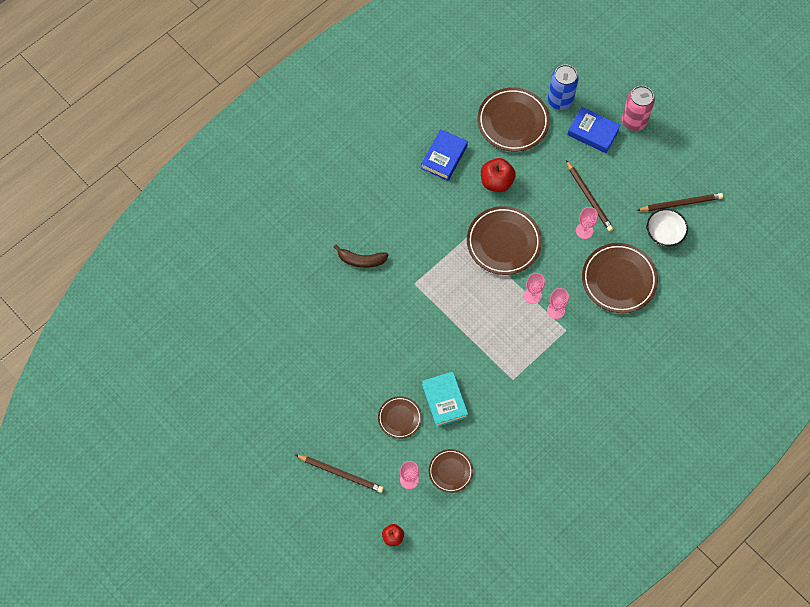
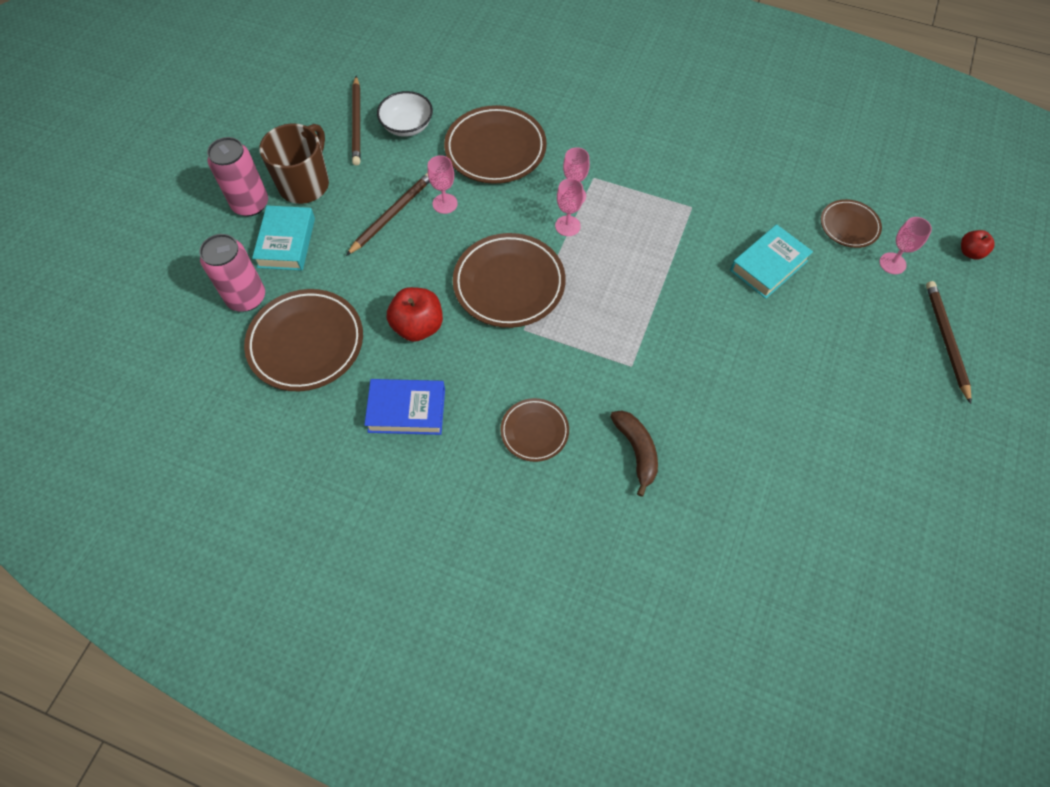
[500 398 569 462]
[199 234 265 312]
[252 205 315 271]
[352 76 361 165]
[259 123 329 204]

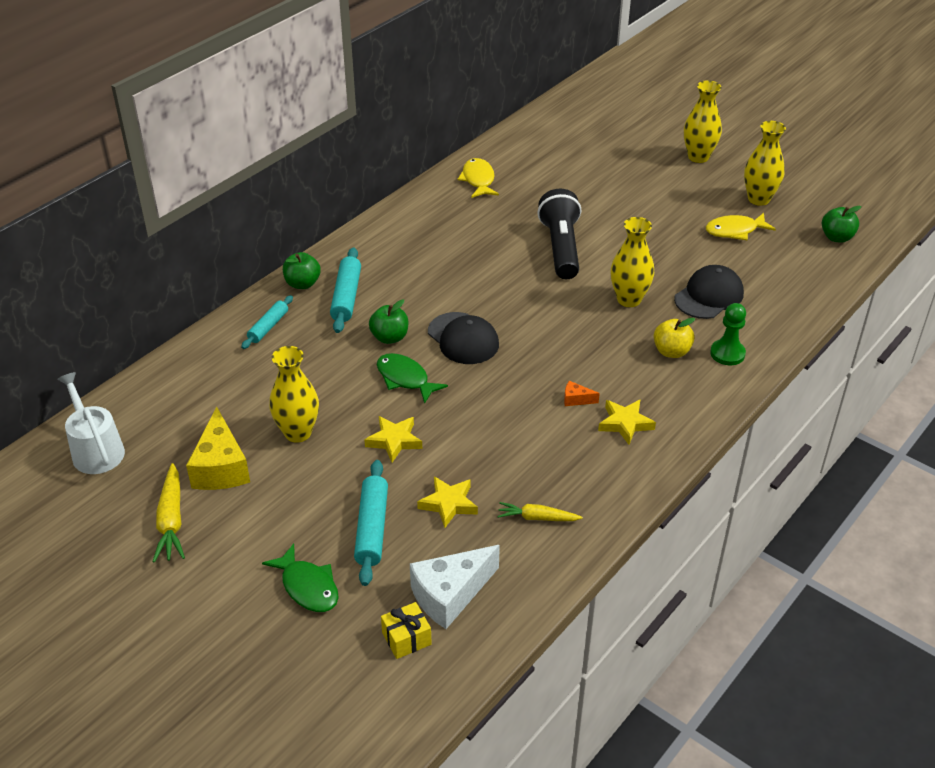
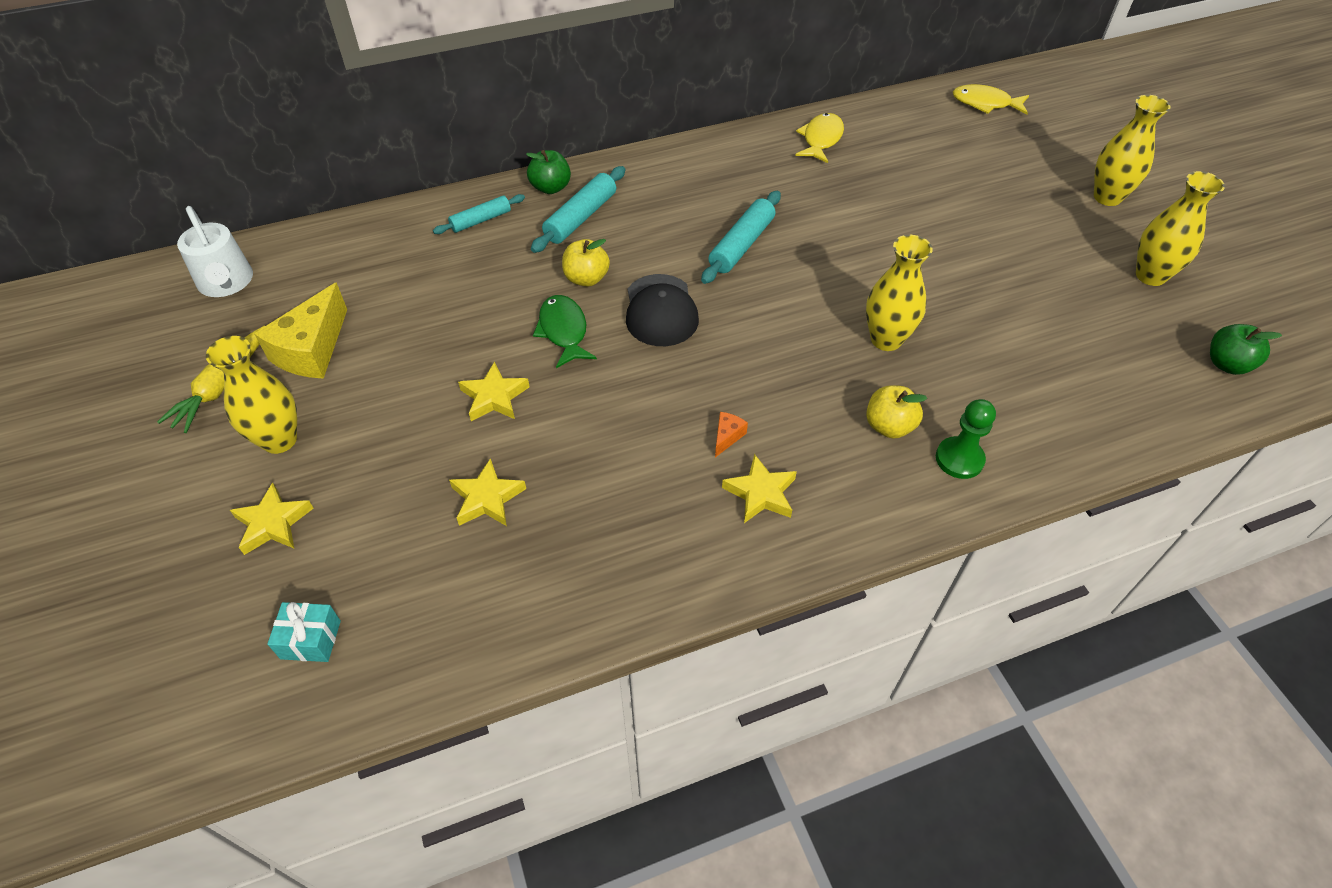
[177 206 253 297]
[230 483 314 555]
[206 336 297 454]
[701 191 781 284]
[562 239 610 286]
[267 602 341 662]
[410 545 500 629] (first image)
[497 502 583 521] (first image)
[537 189 581 279] (first image)
[715 412 748 457]
[674 265 744 319] (first image)
[953 84 1029 114]

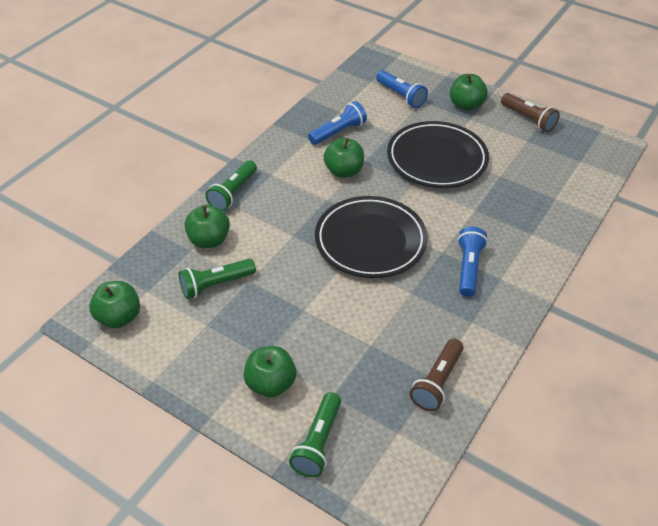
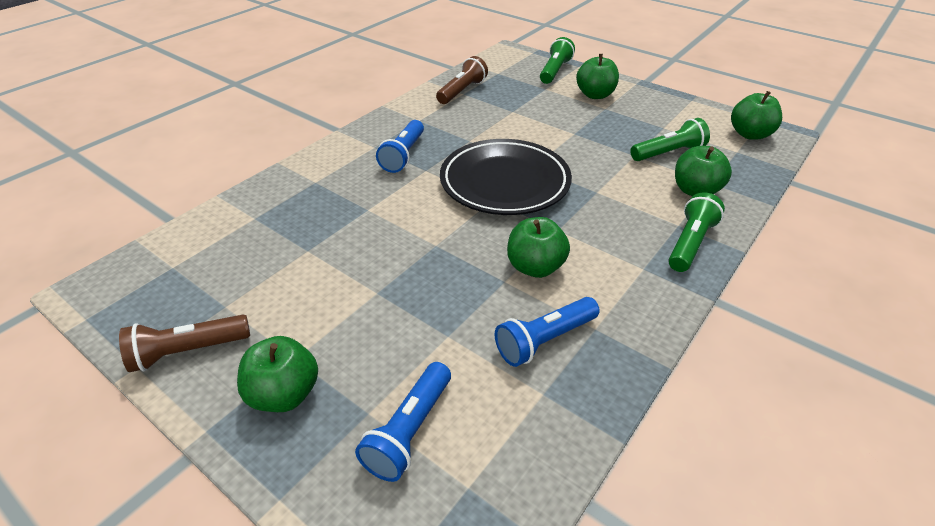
[355 362 451 482]
[387 121 489 188] (first image)
[119 315 250 372]

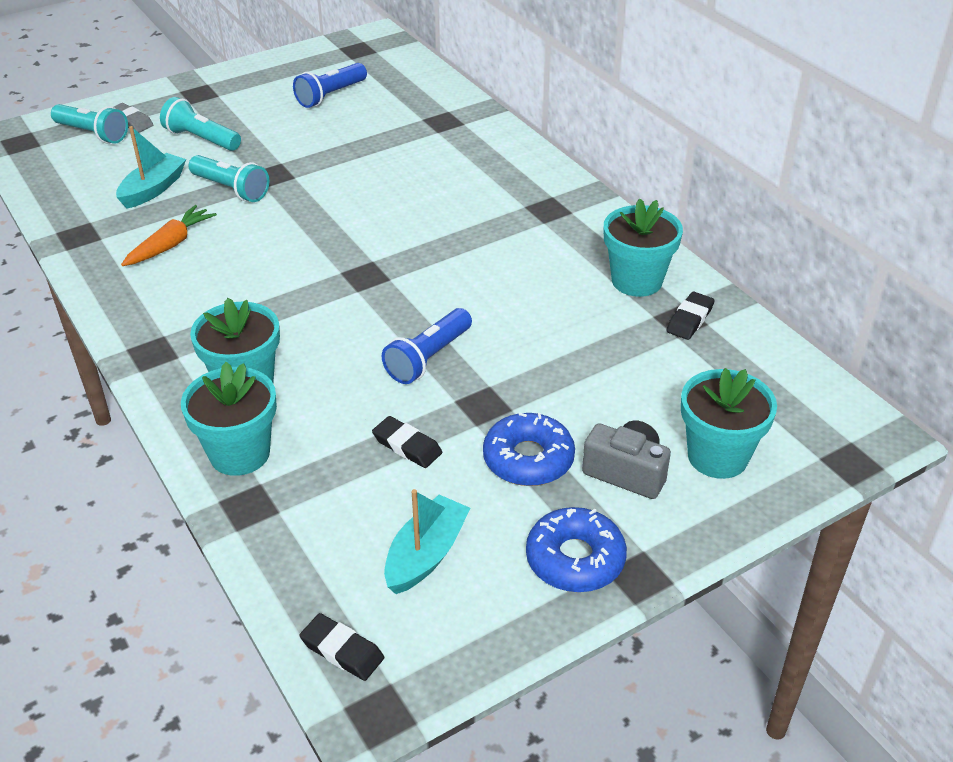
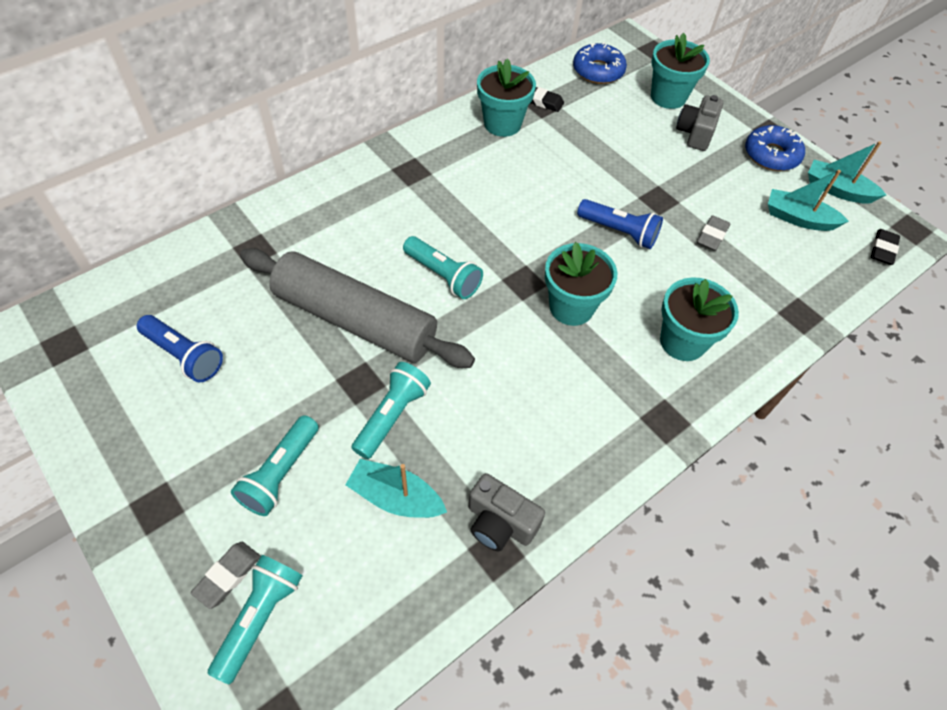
[121 205 217 266] (first image)
[545 242 617 326]
[697 215 730 251]
[573 42 627 84]
[240 248 475 368]
[403 236 483 299]
[469 473 545 552]
[808 141 886 204]

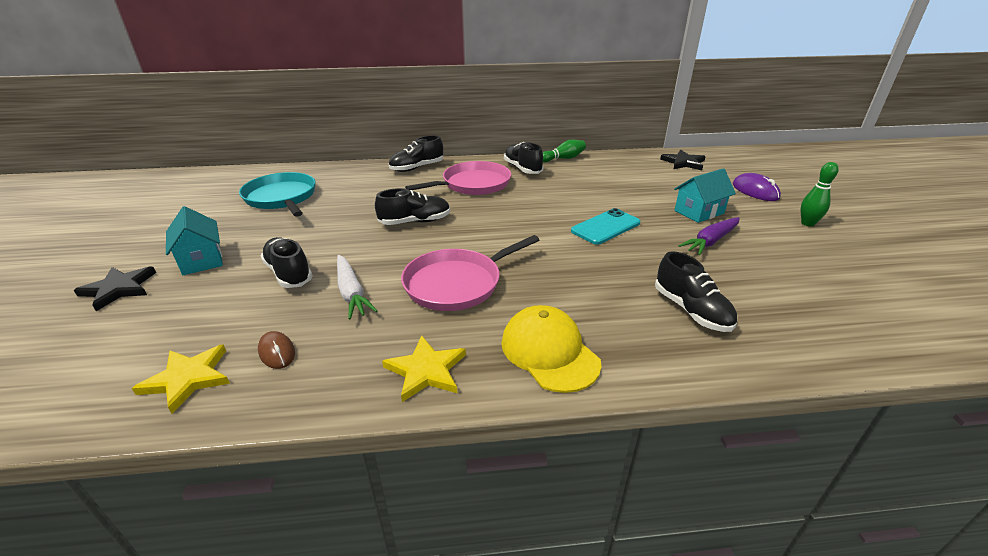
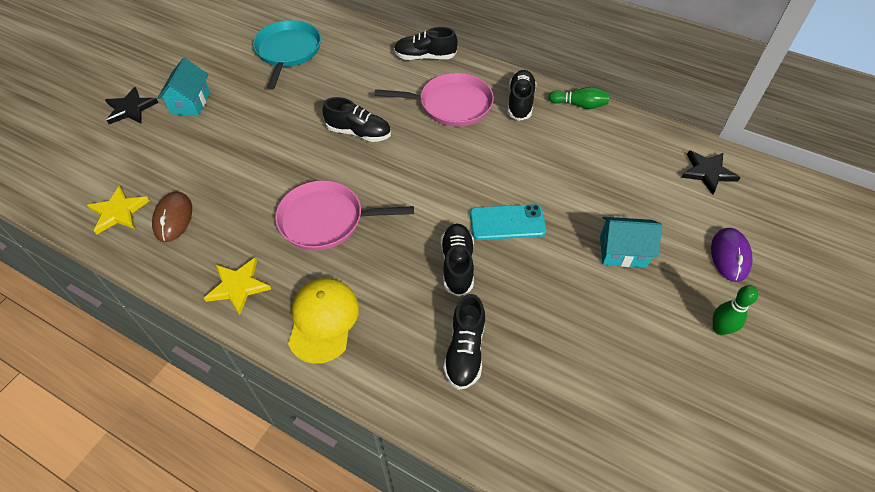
[152 192 192 242]
[441 223 474 296]
[337 255 378 320] (first image)
[678 217 740 255] (first image)

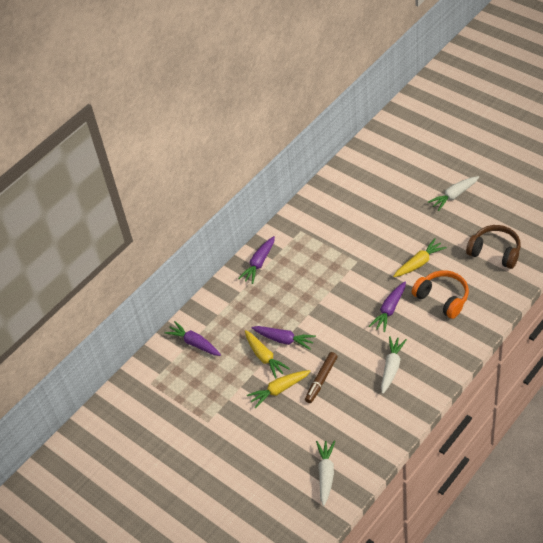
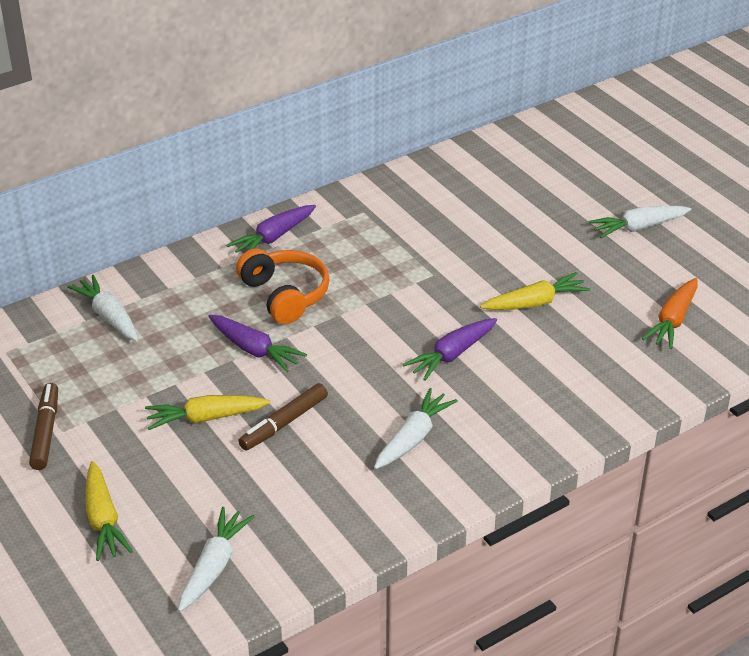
[67 275 138 341]
[85 461 133 561]
[236 249 329 324]
[642 278 698 349]
[29 383 58 470]

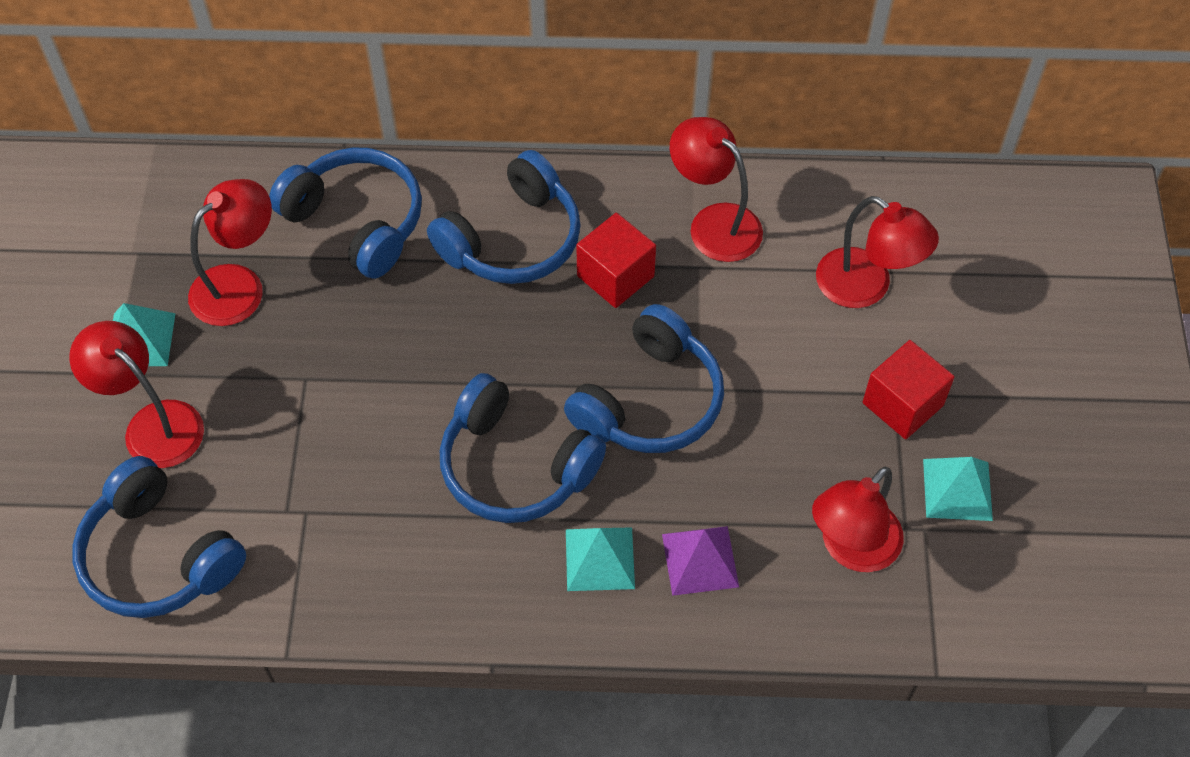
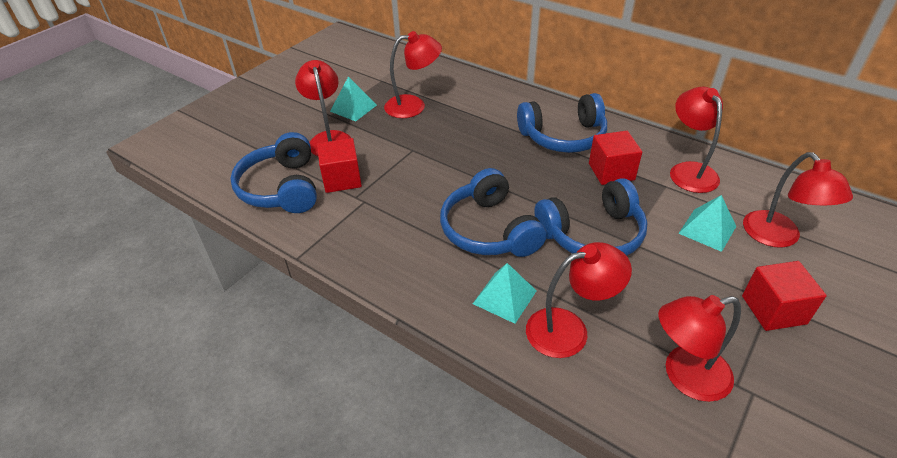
[269 148 422 279] (first image)
[526 242 632 358]
[678 195 736 252]
[317 138 362 193]

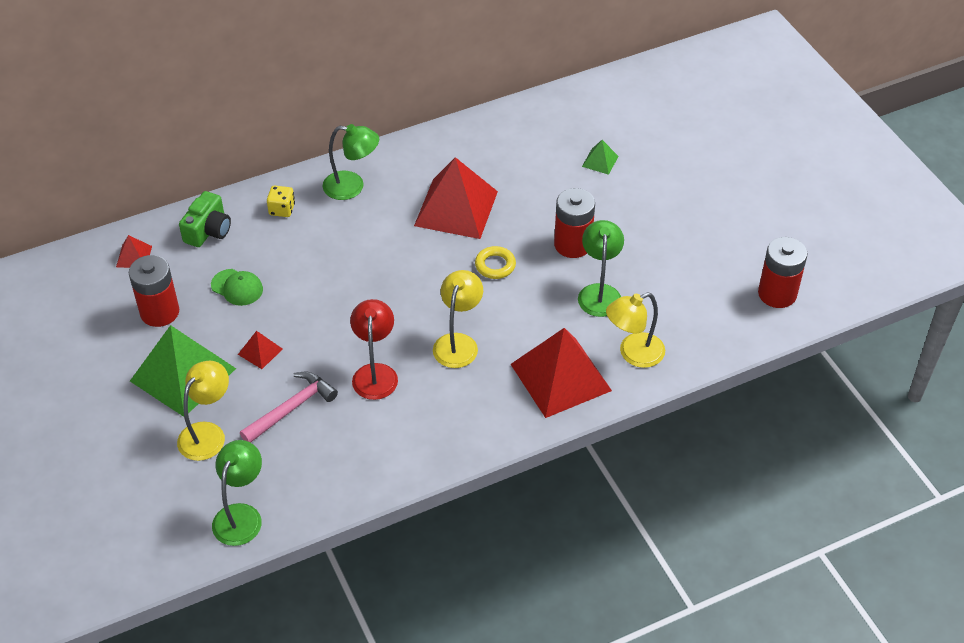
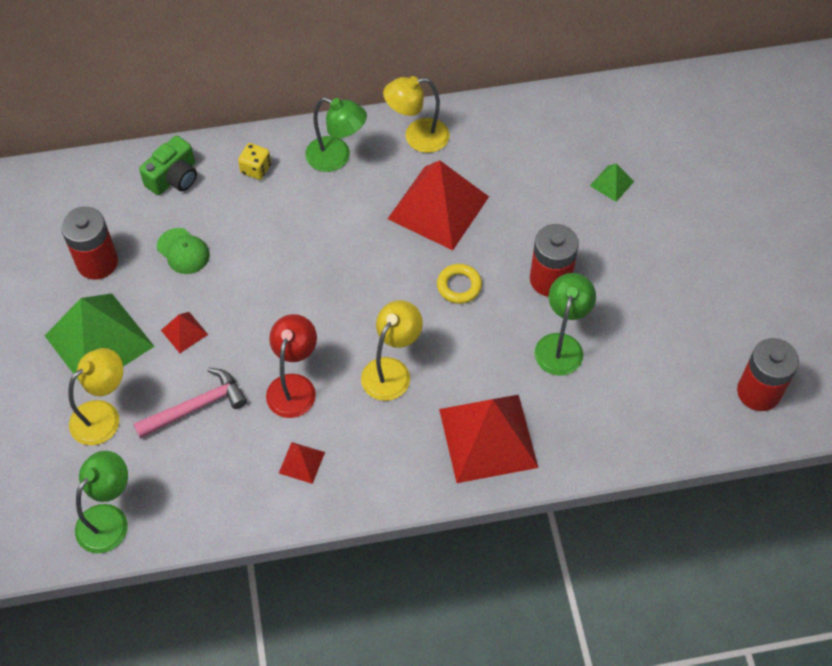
[279 442 325 484]
[383 76 450 153]

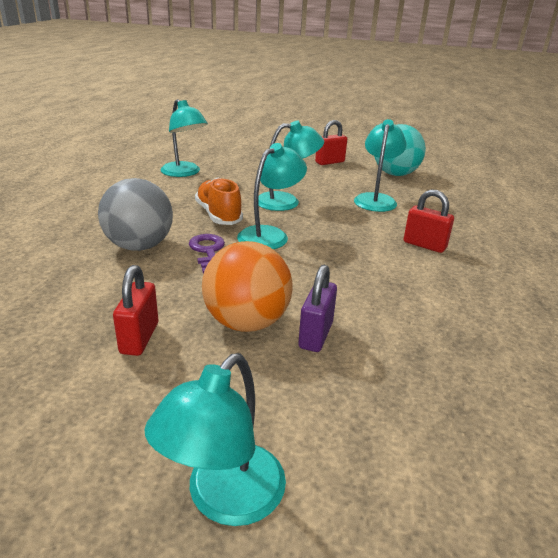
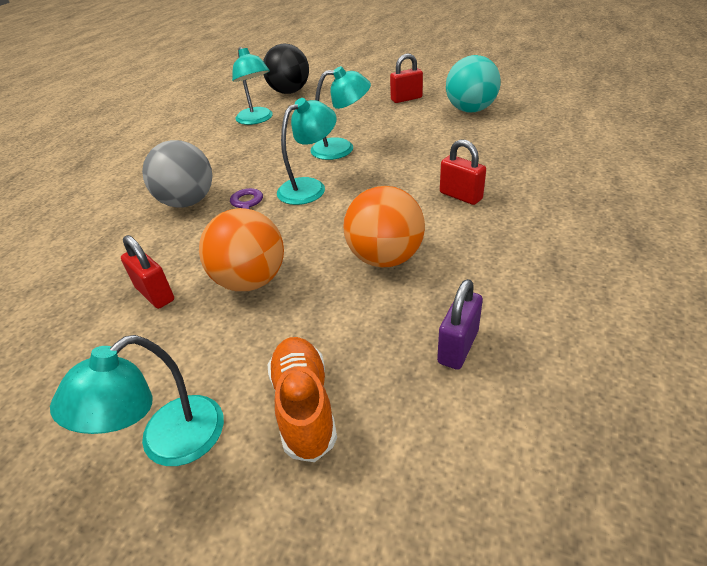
[121 235 174 309]
[267 337 337 462]
[437 279 483 370]
[354 119 406 212] (first image)
[263 43 309 94]
[343 186 425 267]

